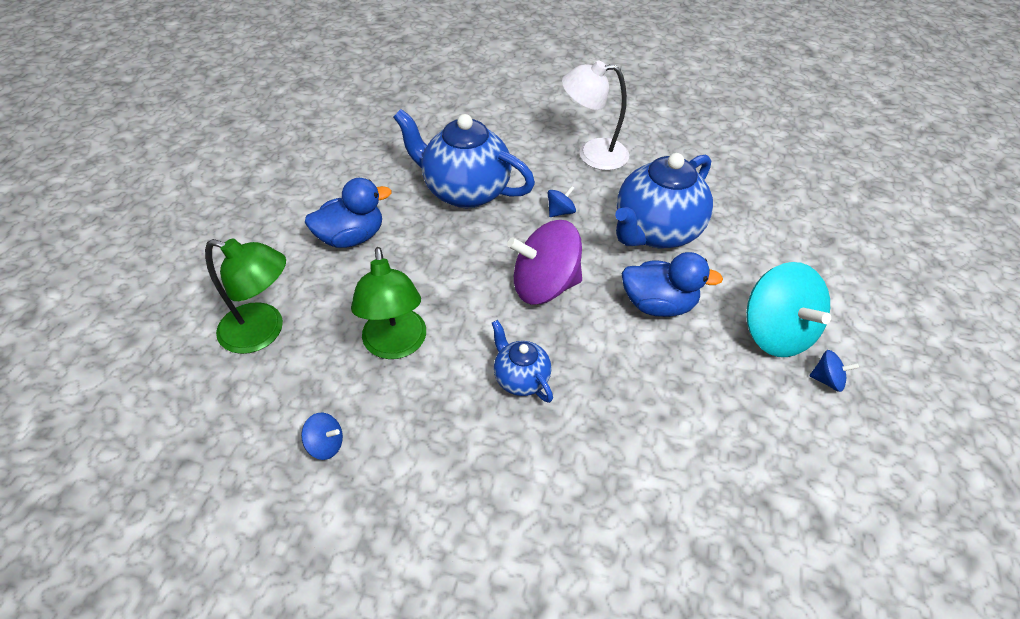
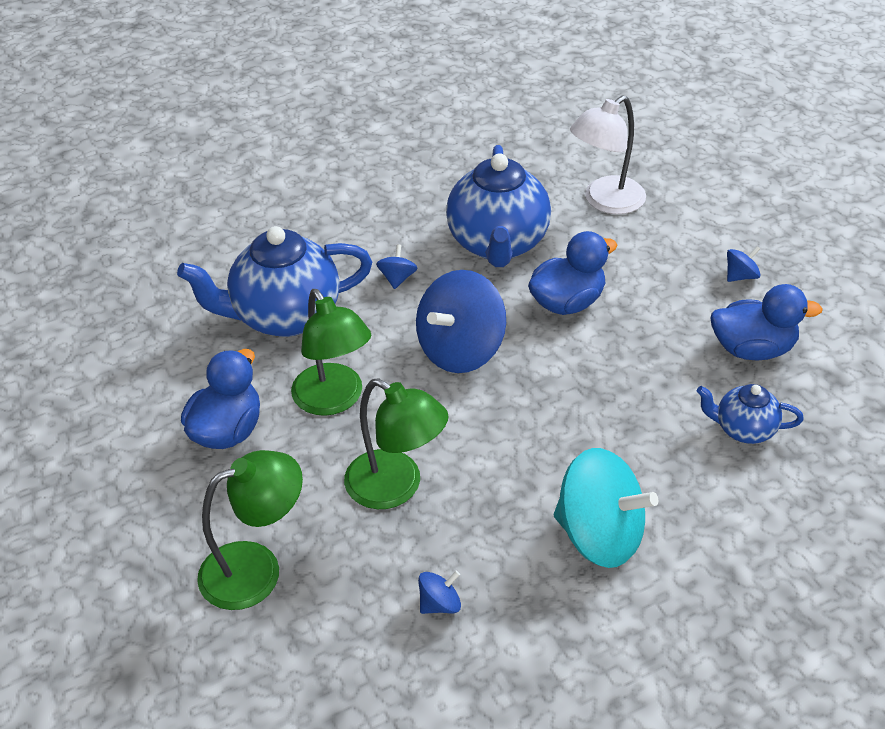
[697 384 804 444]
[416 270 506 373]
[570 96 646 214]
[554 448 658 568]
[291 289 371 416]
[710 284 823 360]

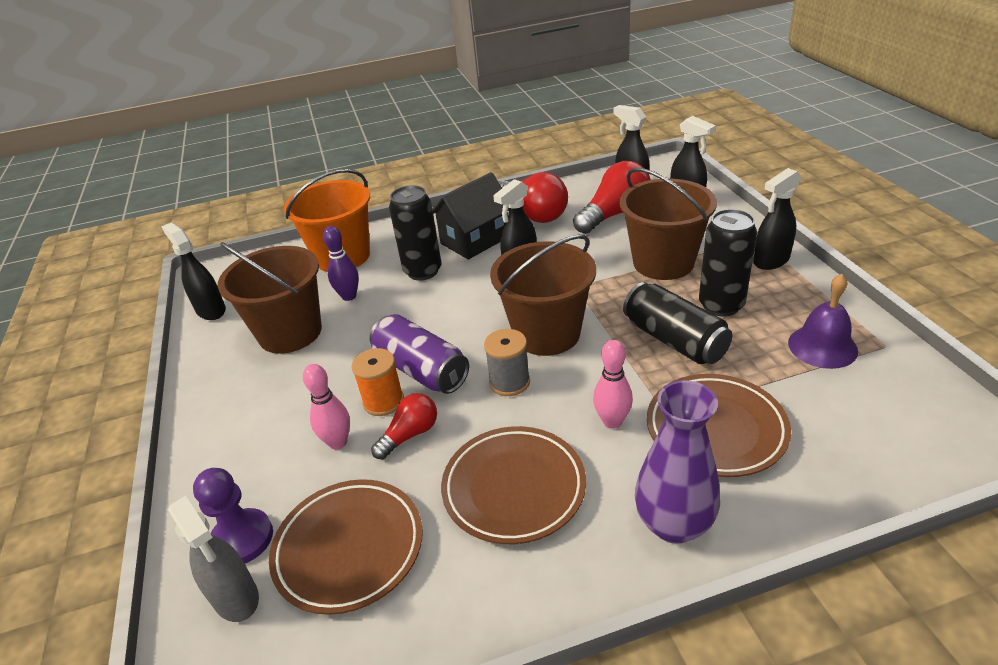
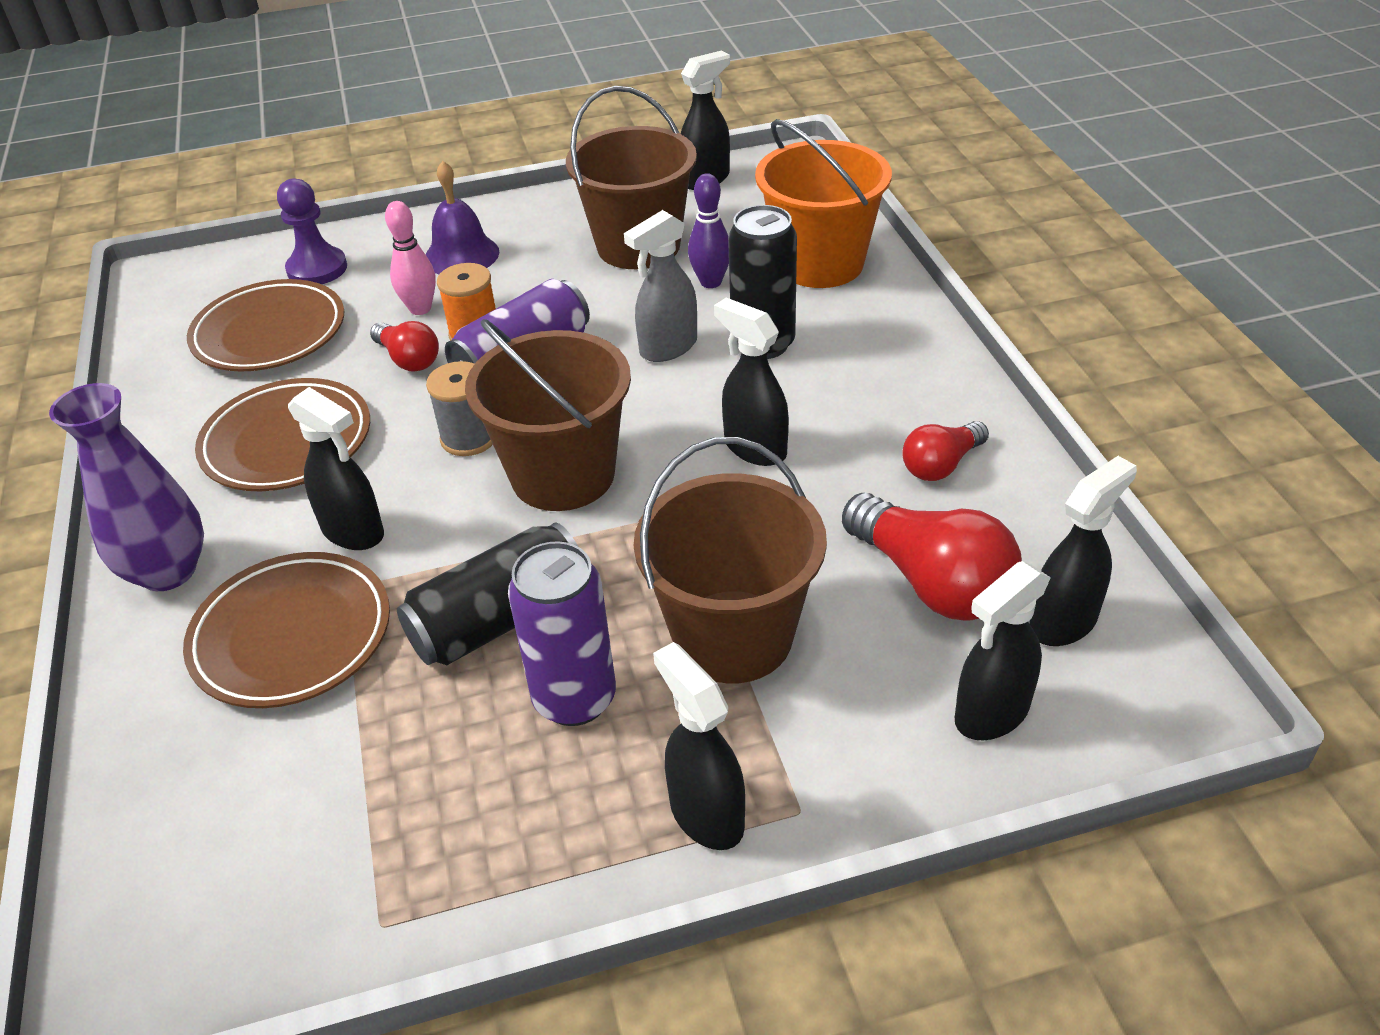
[624 210 697 362]
[432 172 509 259] (first image)
[902 421 989 481]
[288 387 384 550]
[508 541 616 726]
[425 161 499 274]

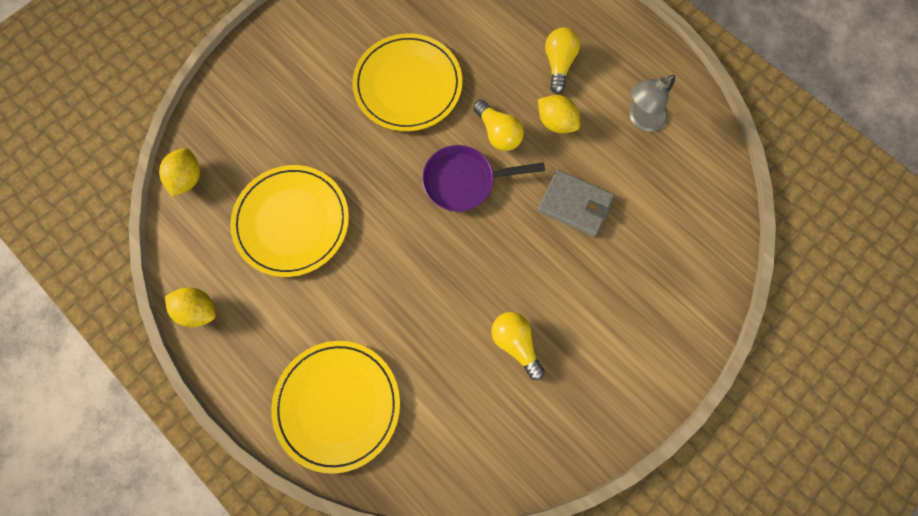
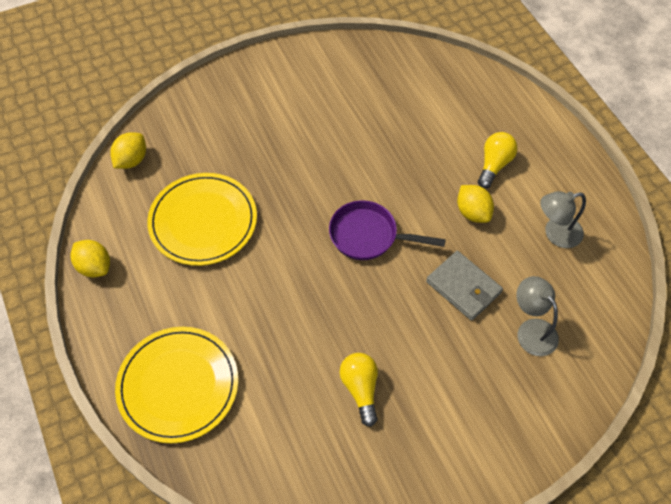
[352 33 462 131] (first image)
[473 99 524 151] (first image)
[516 276 559 356]

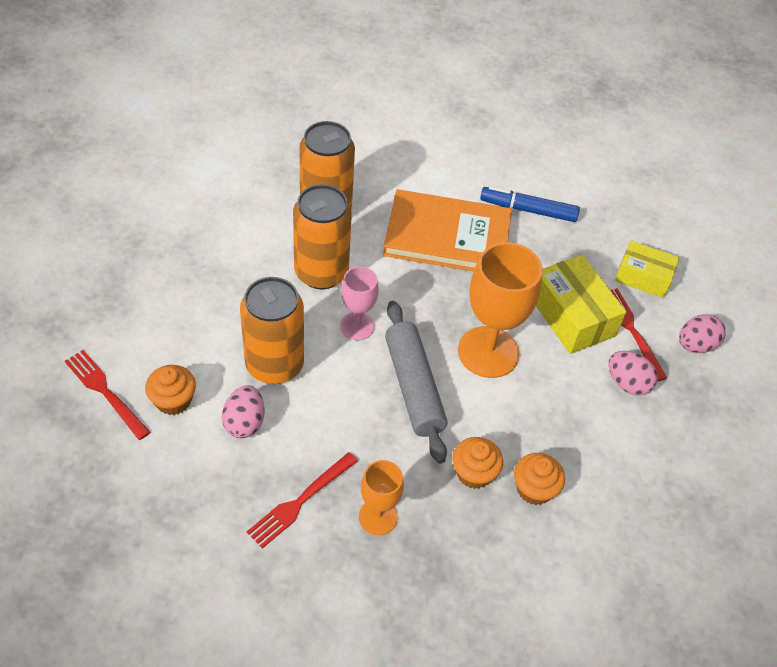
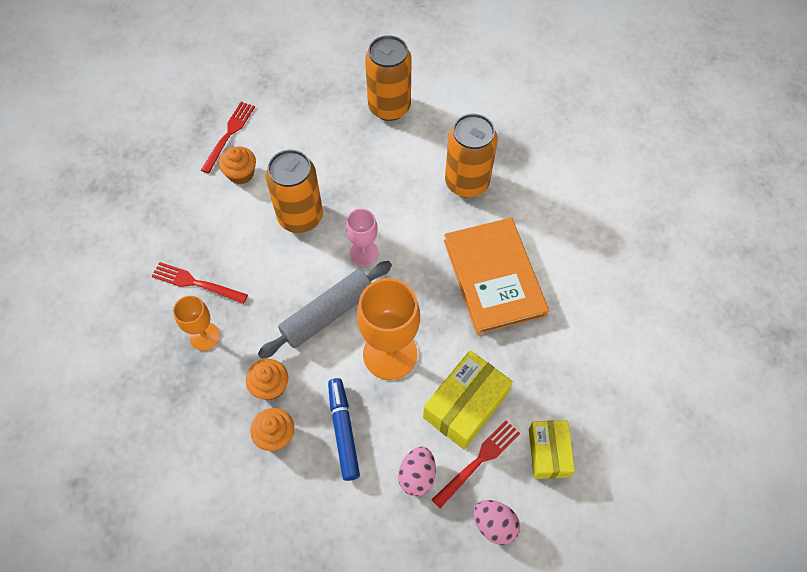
[222 385 265 438] (first image)
[365 35 411 121]
[328 378 360 481]

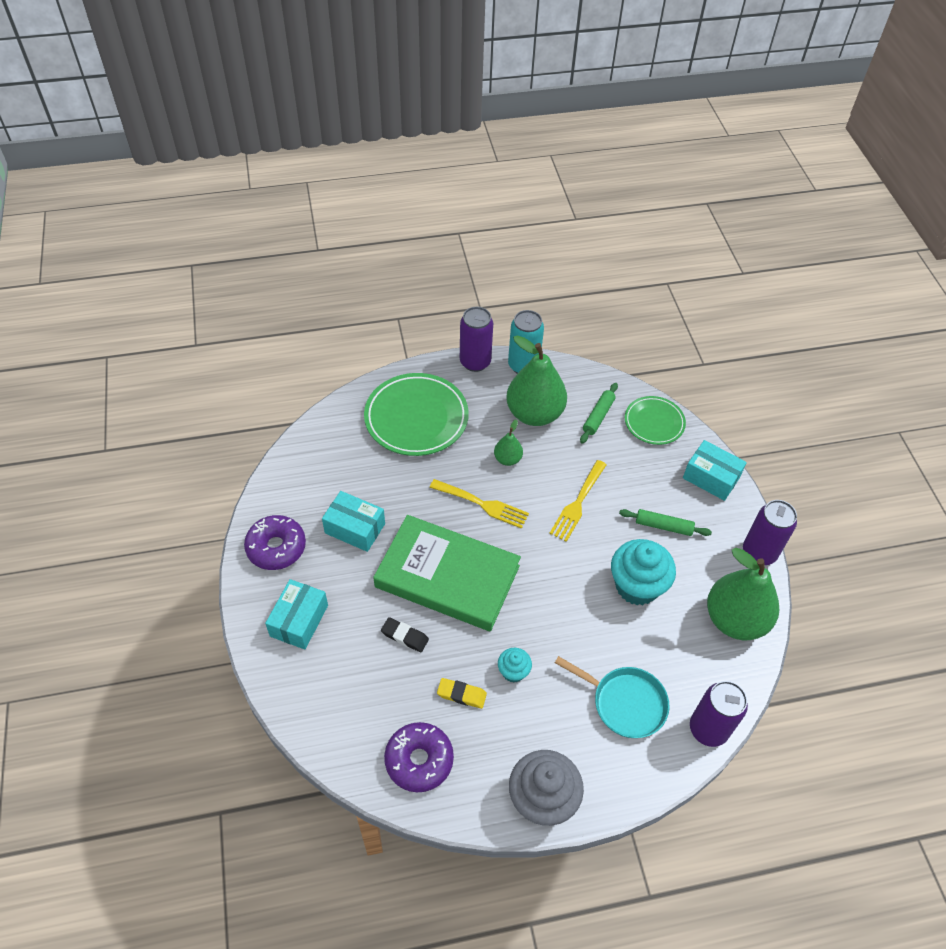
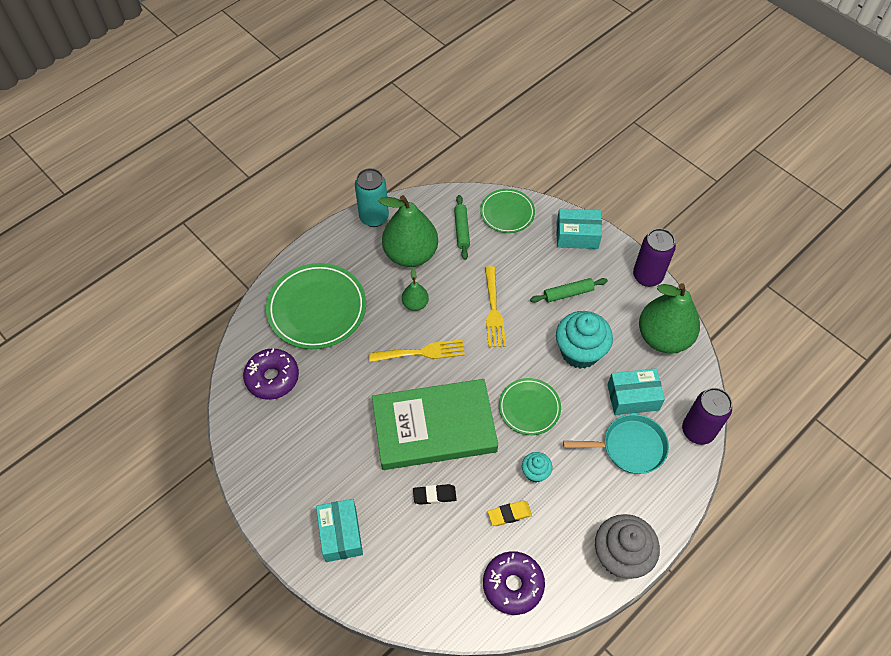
[243 348 299 400]
[607 368 665 415]
[460 307 493 372] (first image)
[499 378 561 435]

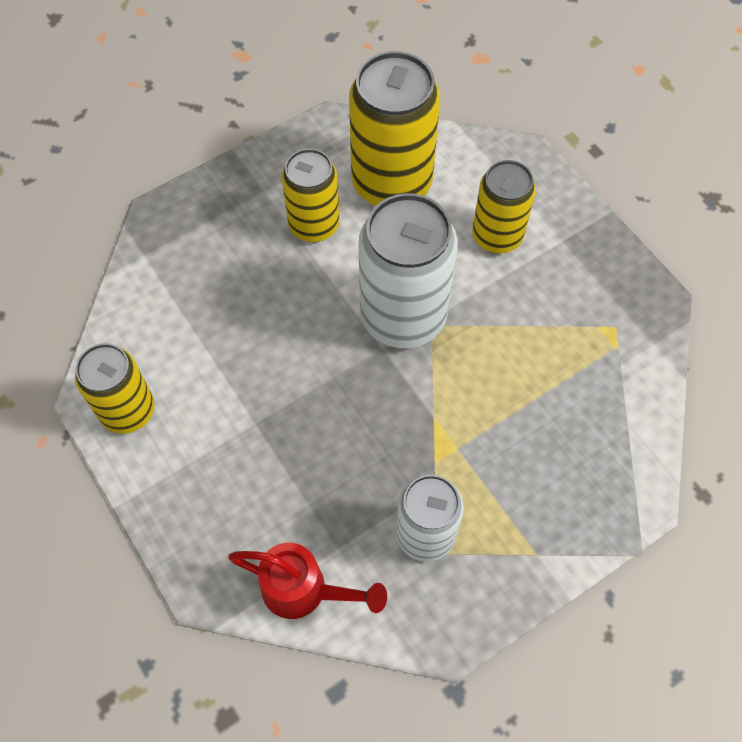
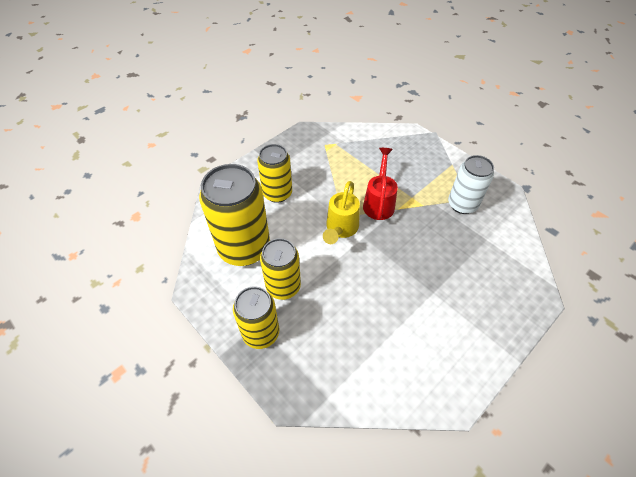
[233 286 279 349]
[363 148 398 220]
[323 181 360 244]

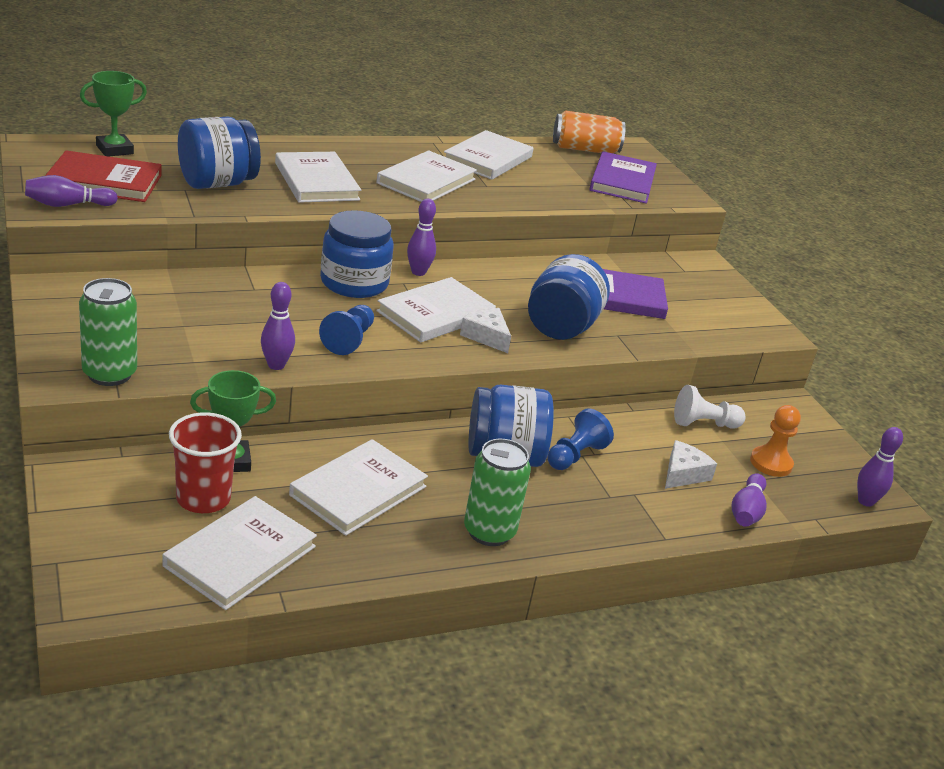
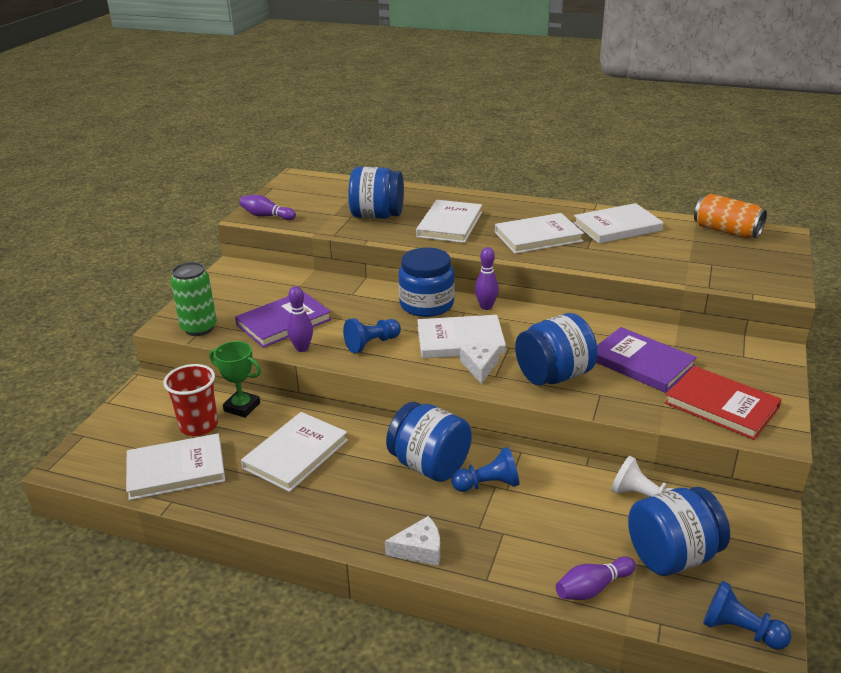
[665 366 782 440]
[80 71 147 156] (first image)
[241 412 348 492]
[464 439 531 546] (first image)
[235 291 332 348]
[385 516 440 566]
[628 487 730 576]
[703 581 792 650]

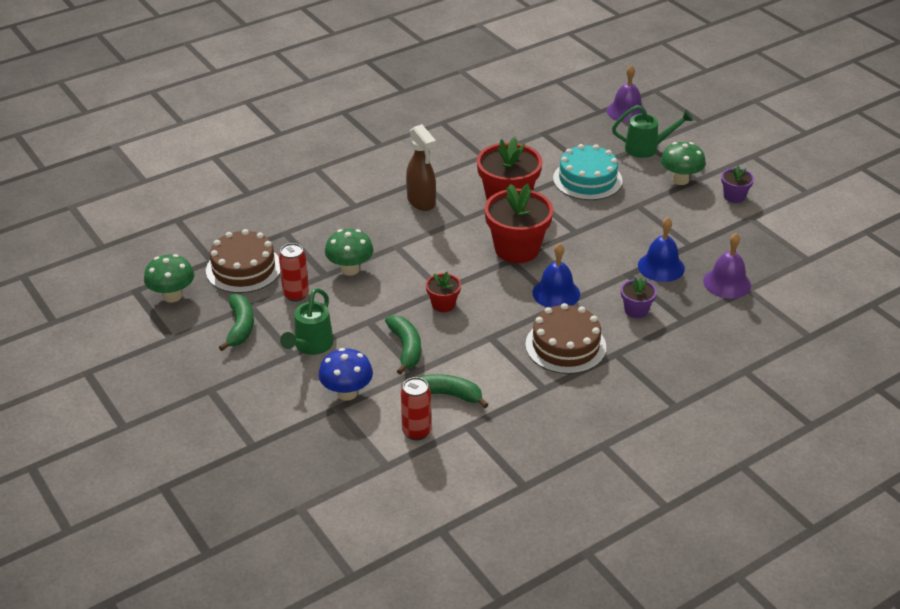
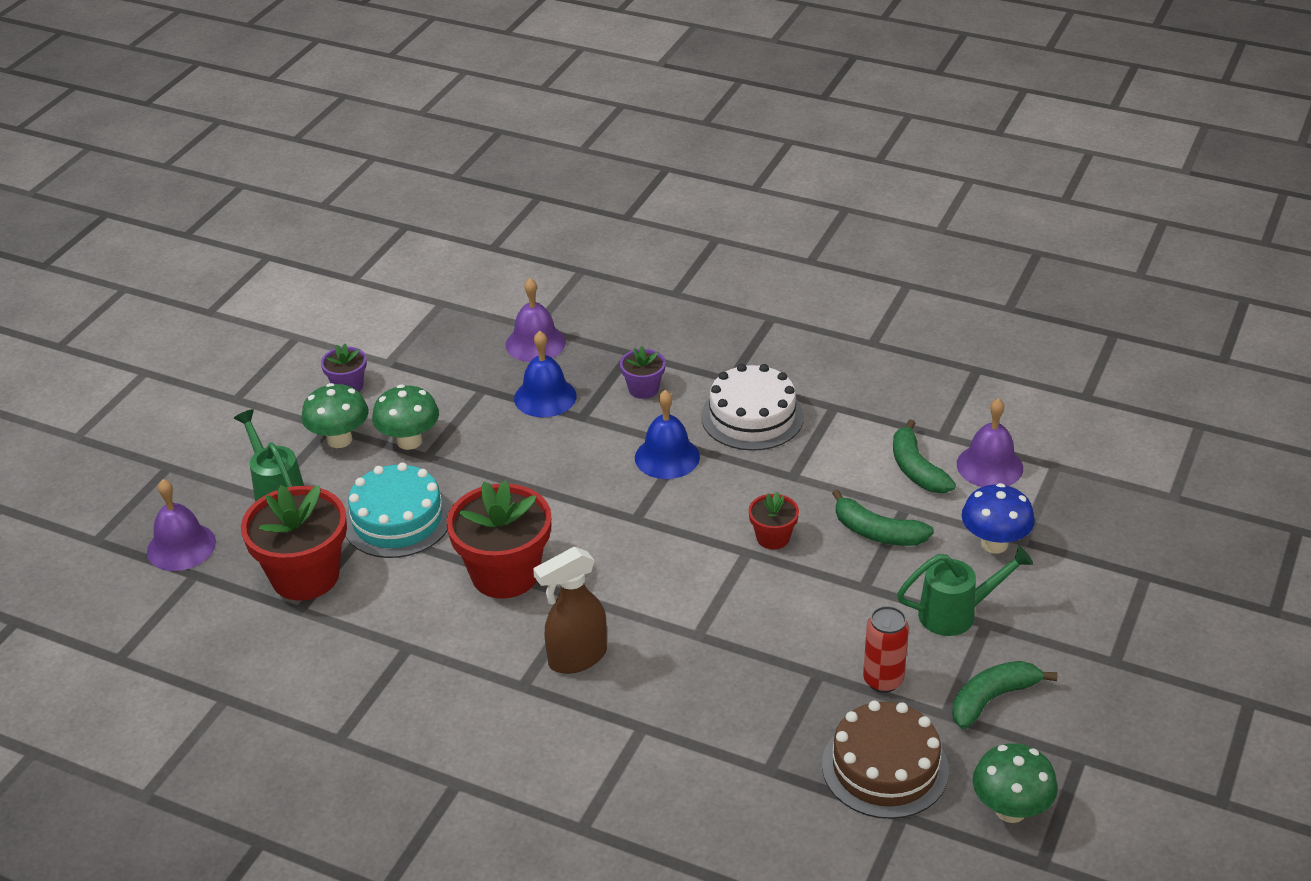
[372 385 439 450]
[832 489 934 546]
[957 398 1023 487]
[533 547 607 674]
[241 485 347 600]
[701 364 804 451]

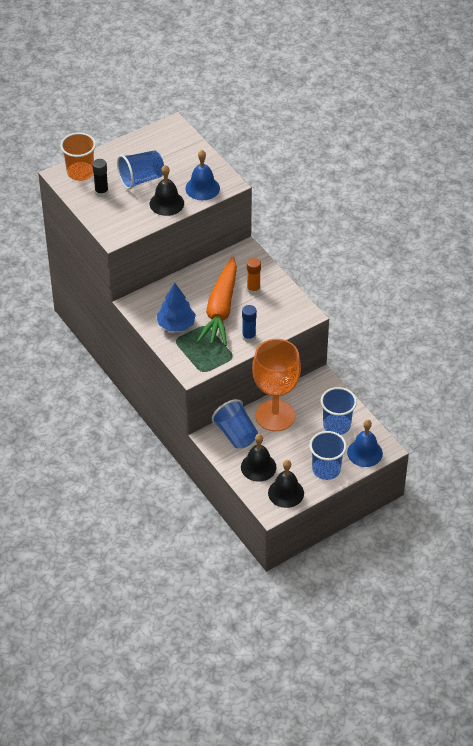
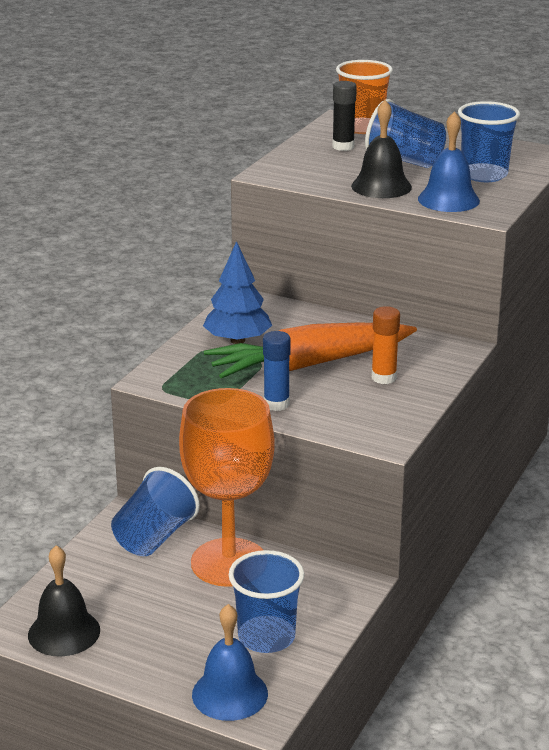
[241 434 276 482] (first image)
[458 101 520 182]

